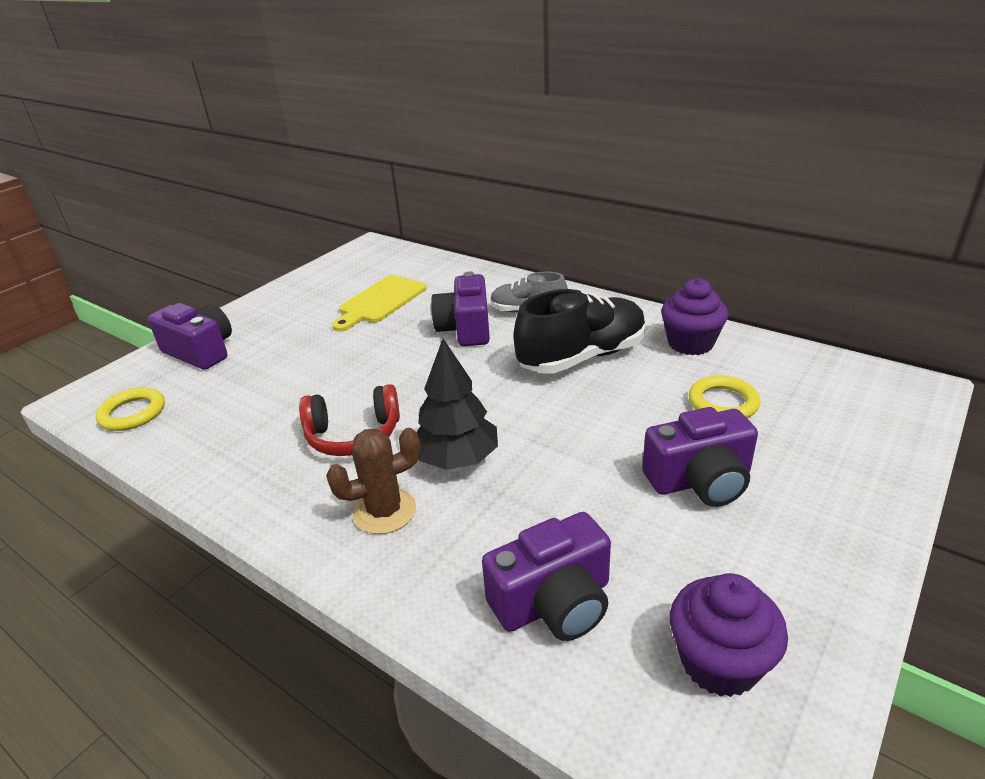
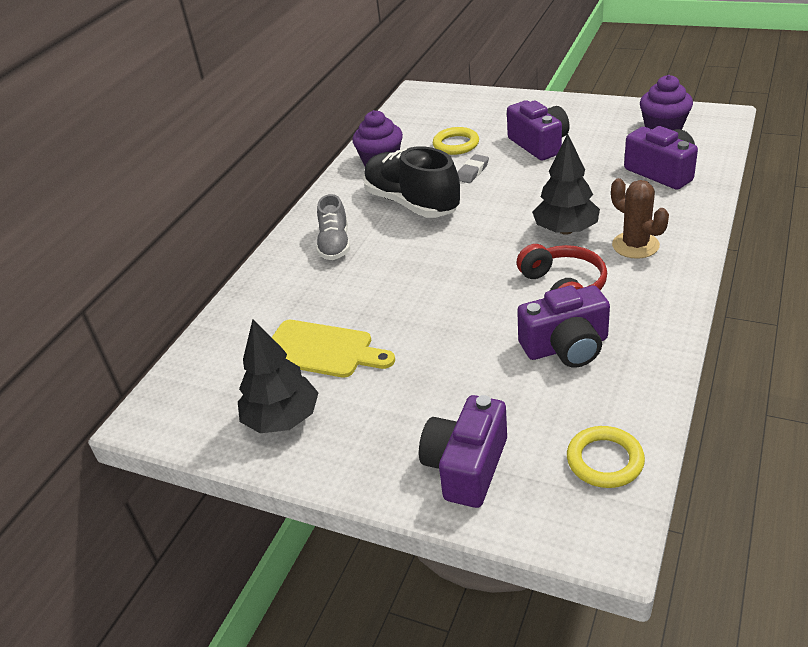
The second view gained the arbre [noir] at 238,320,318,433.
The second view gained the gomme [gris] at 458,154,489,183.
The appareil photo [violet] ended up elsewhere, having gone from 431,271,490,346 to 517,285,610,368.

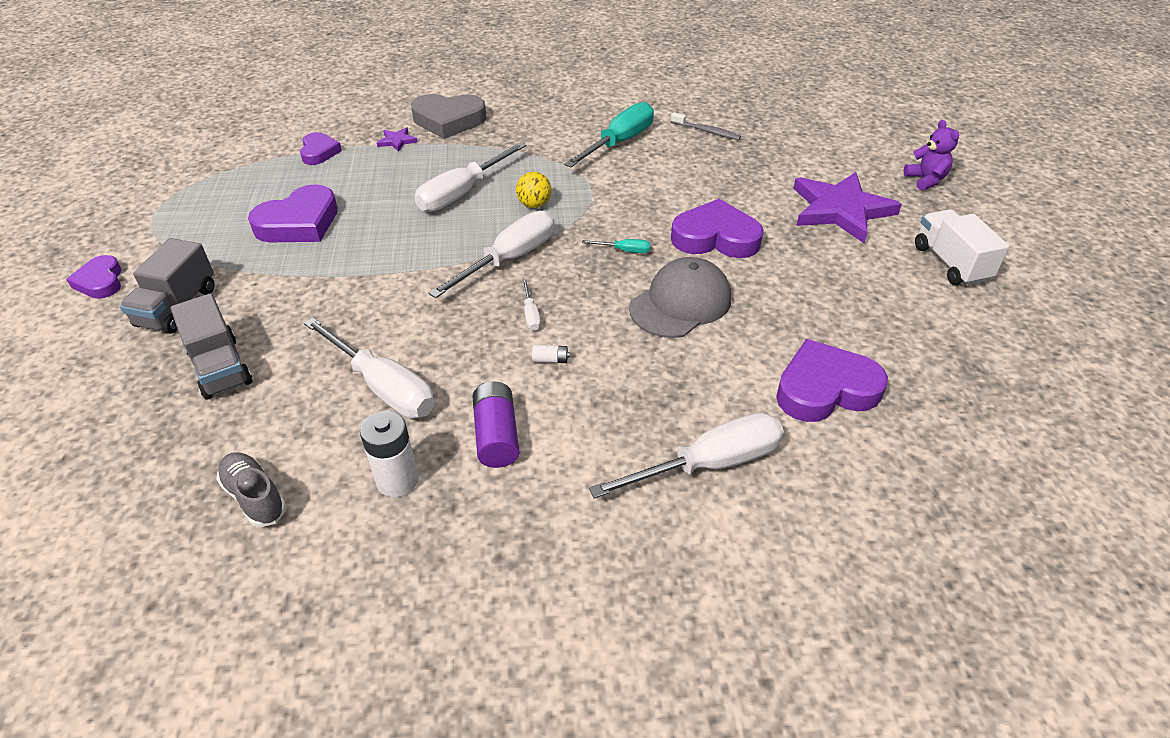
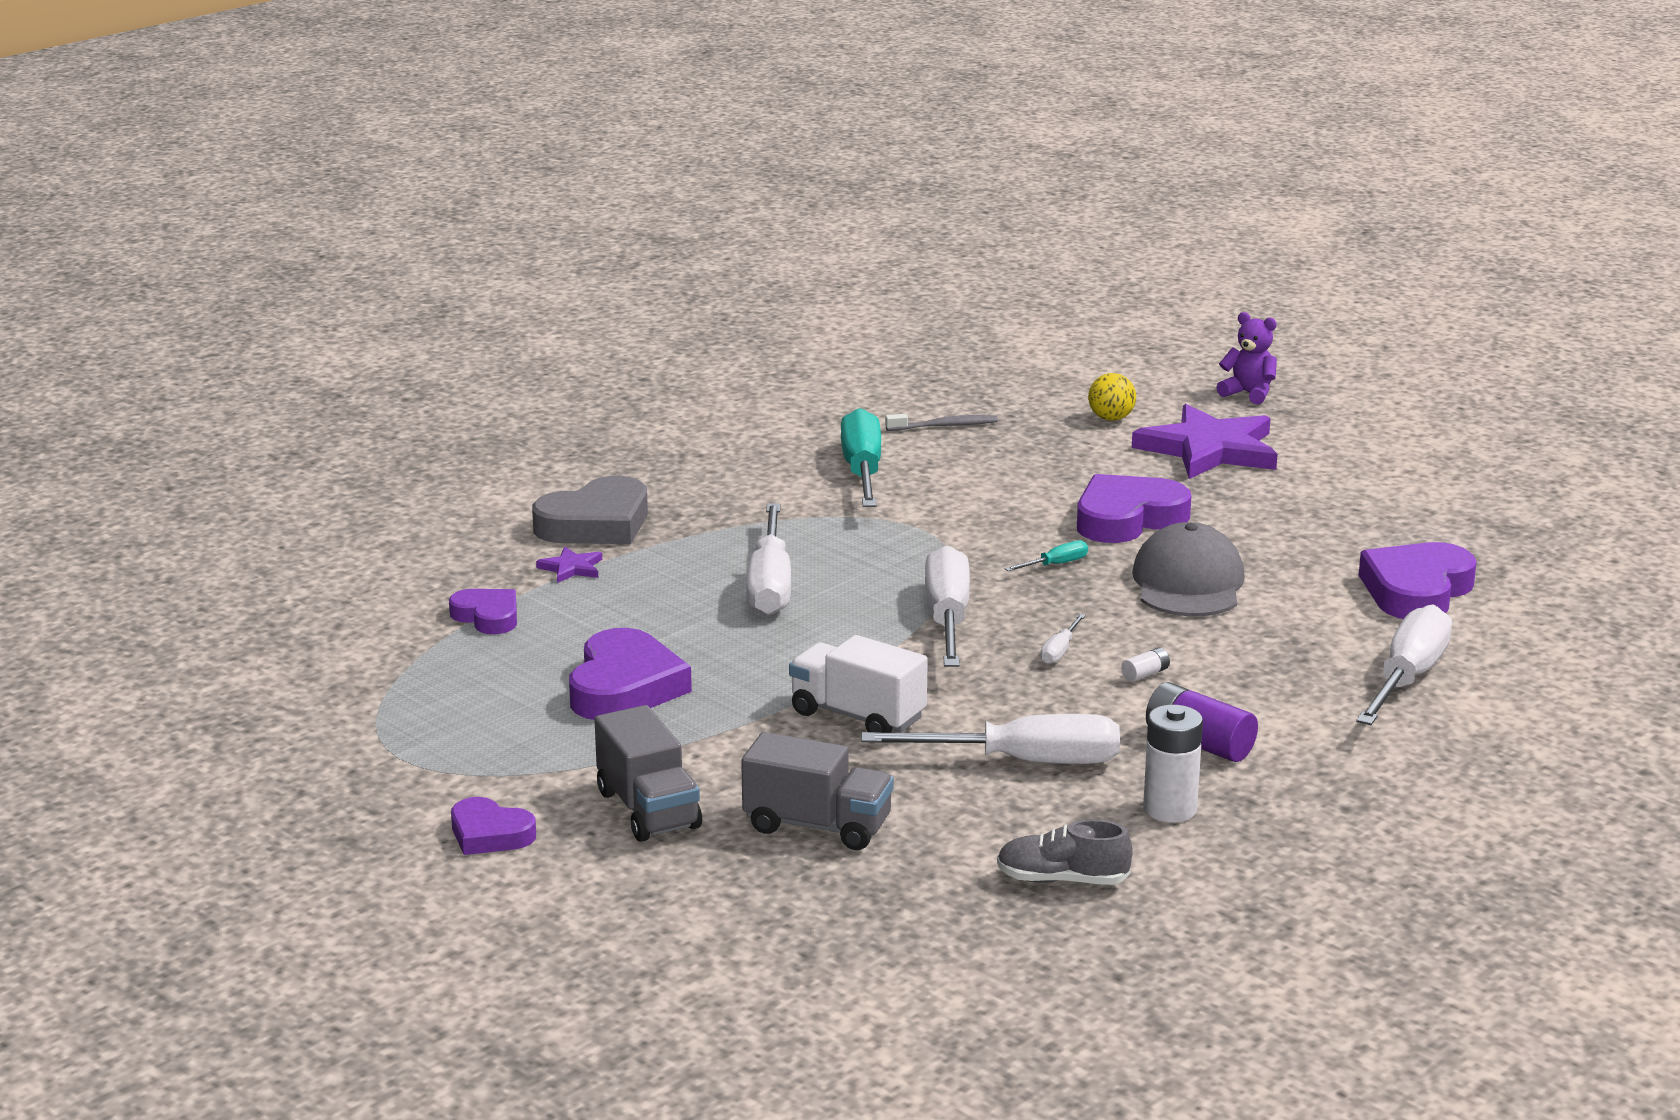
The camion [blanc] ended up elsewhere, having gone from 915,209,1009,286 to 789,635,928,733.
The tournevis [blanc] at 522,279,541,331 ended up facing another way, 75 degrees clockwise from before.
The balle [jaune] ended up elsewhere, having gone from 516,172,551,208 to 1088,373,1136,421.

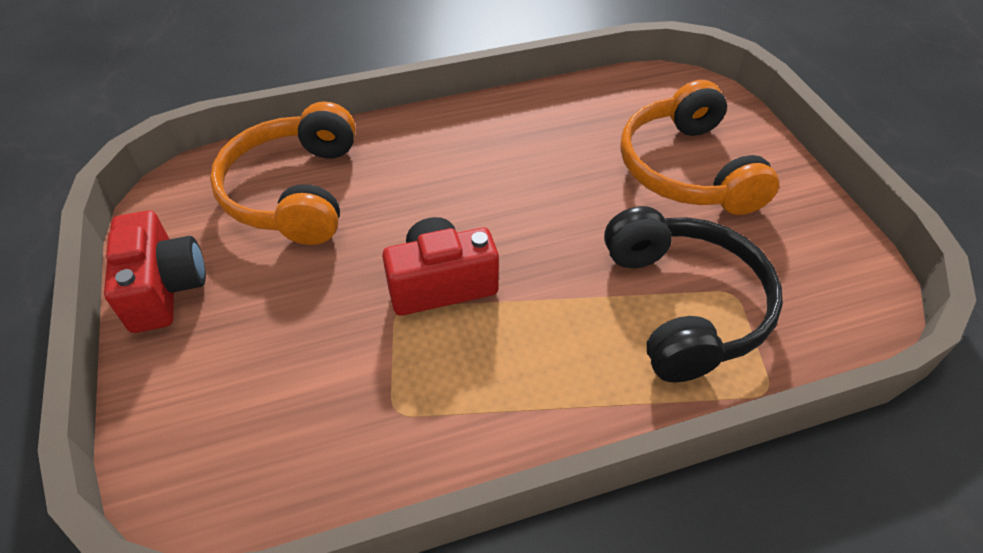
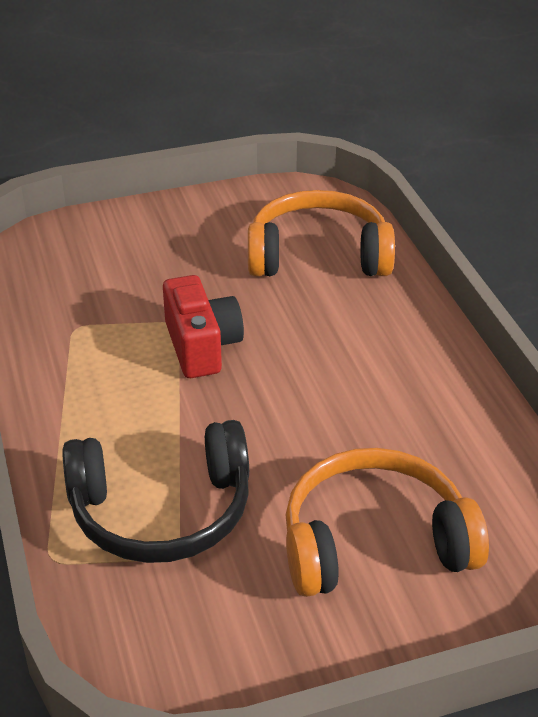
The second view lost the appareil photo [rouge] at 104,210,206,333.

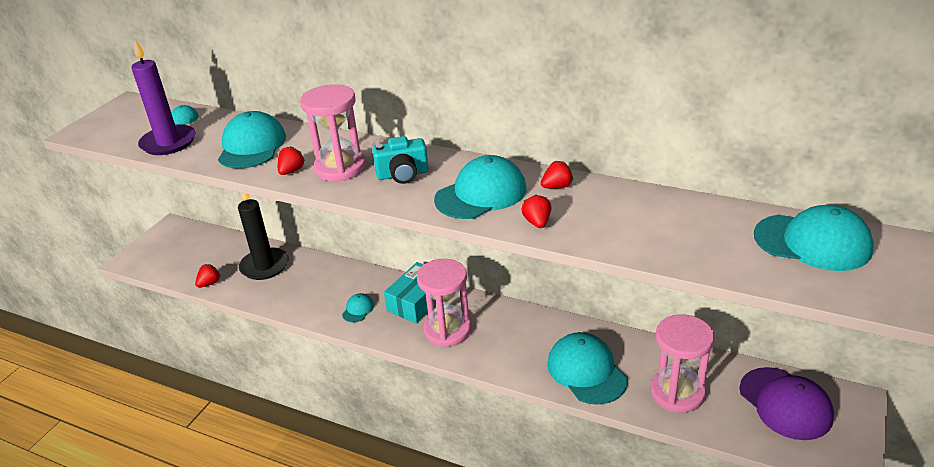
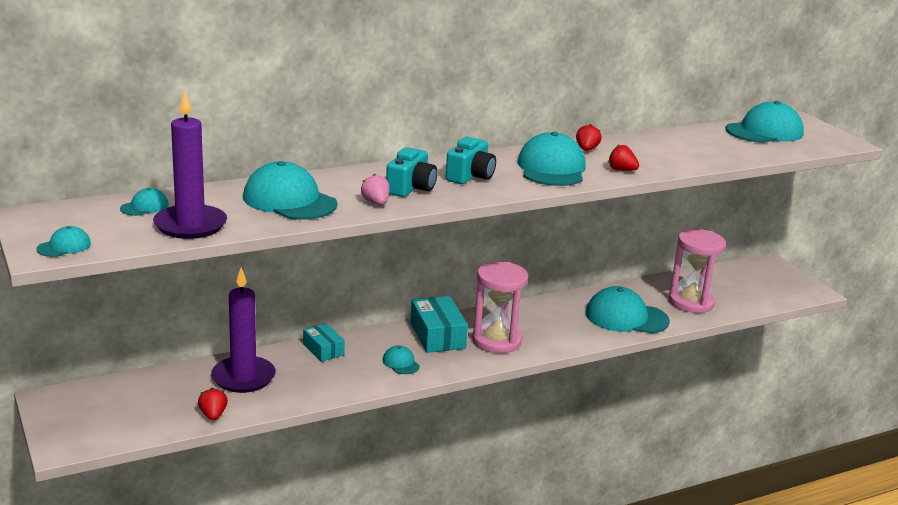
The second view gained the casquette [turquoise] at 36,226,91,257.
What was the bougie [noir] at 238,193,289,280 turned into the bougie [violet] at 211,267,276,393.
The second view gained the boîte [turquoise] at 303,323,345,362.
What was the fraise [rouge] at 278,146,305,175 turned into the fraise [rose] at 361,174,389,205.
Where the sablier [rose] stood at 300,84,366,181, the appareil photo [turquoise] came to stand at 386,147,437,197.
The second view lost the casquette [violet] at 739,367,834,440.

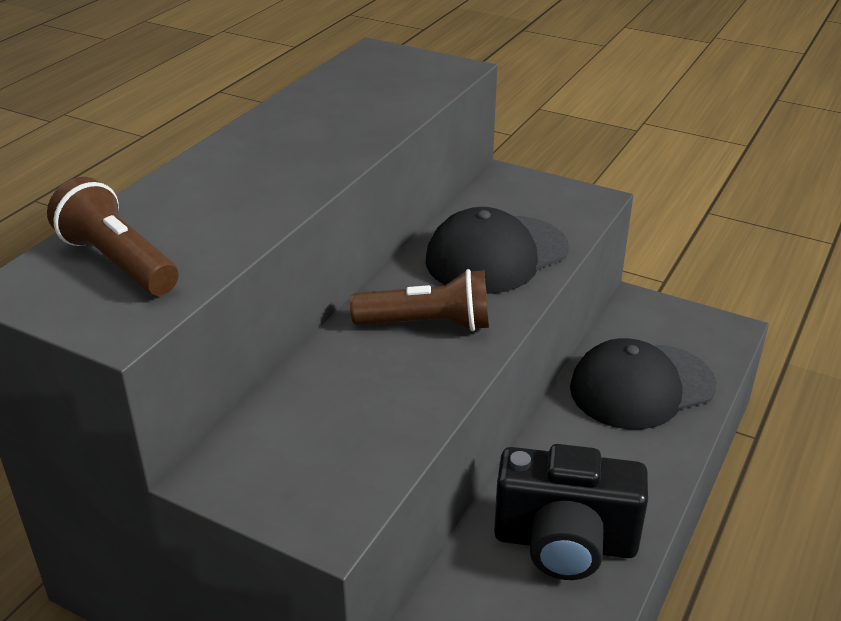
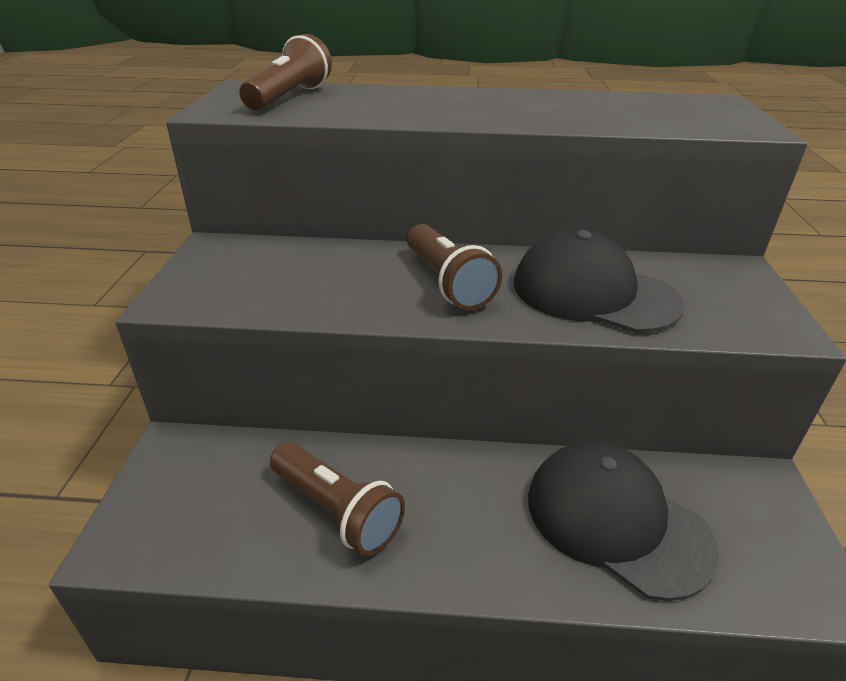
Where the appareil photo [noir] stood at 494,444,648,580, the lampe de poche [marron] came to stand at 270,442,405,556.

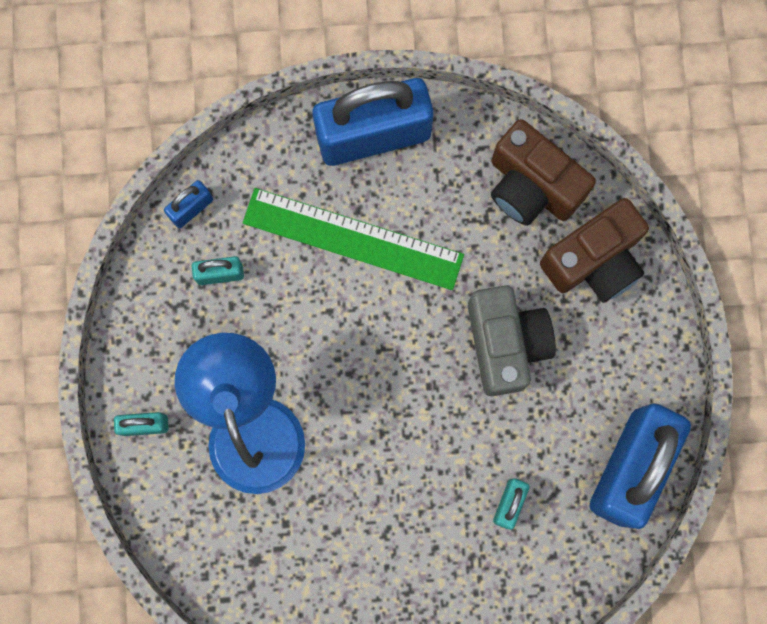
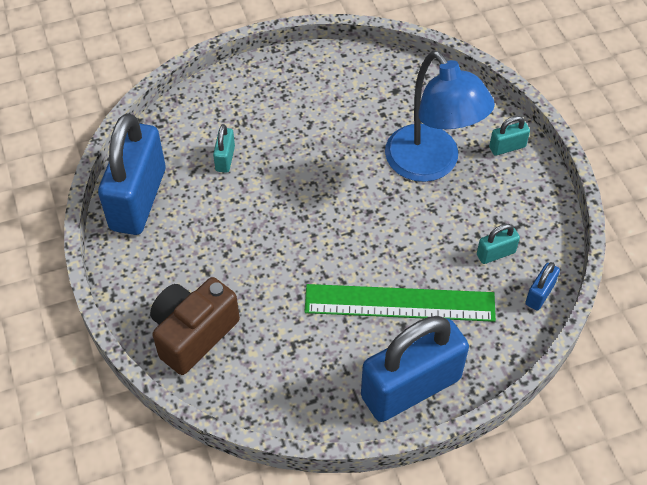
The second view lost the appareil photo [gris] at 468,285,556,396.
The second view lost the appareil photo [marron] at 491,119,596,226.

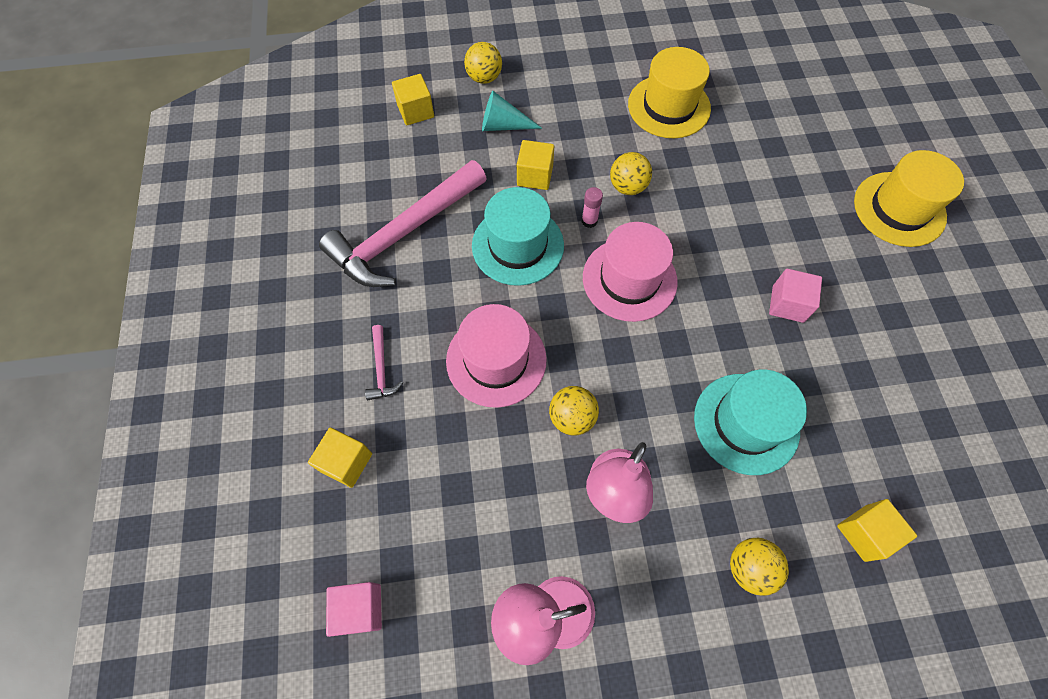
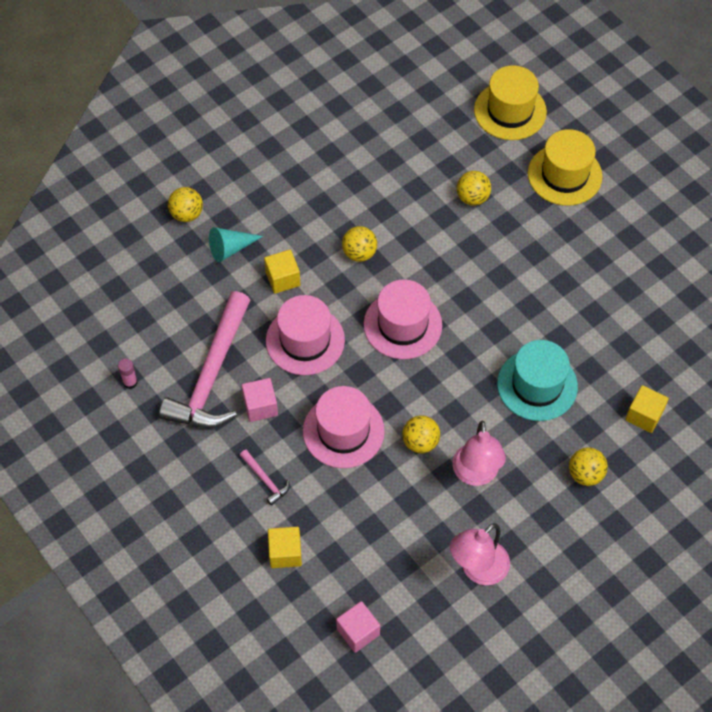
The bâton de colle [rose] ended up elsewhere, having gone from 582,187,603,228 to 118,358,138,389.
The cube [rose] ended up elsewhere, having gone from 769,269,822,323 to 242,378,278,422.
What was the chapeau [turquoise] at 472,187,564,286 turned into the chapeau [rose] at 266,295,345,375.
The second view gained the balle [jaune] at 457,171,491,206.
The chapeau [jaune] ended up elsewhere, having gone from 628,47,711,138 to 474,65,547,140.
The second view lost the cube [jaune] at 392,74,434,125.

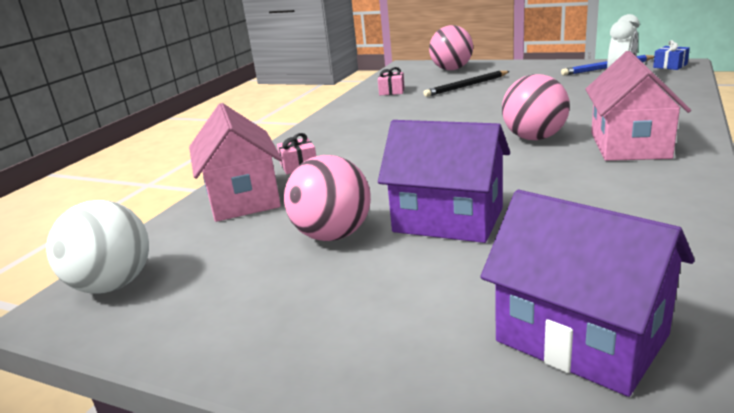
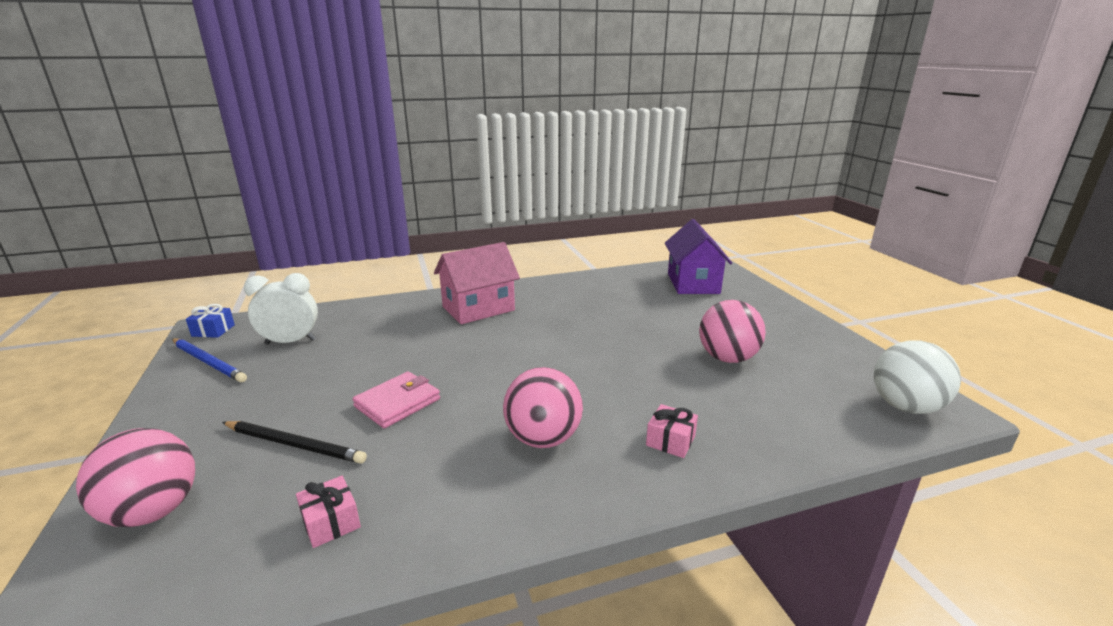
The second view gained the portefeuille [rose] at 352,372,440,428.
The balle [rose] ended up elsewhere, having gone from 502,74,570,140 to 503,367,583,448.
The second view lost the maison [rose] at 189,103,282,222.
The second view lost the maison [violet] at 378,120,510,243.

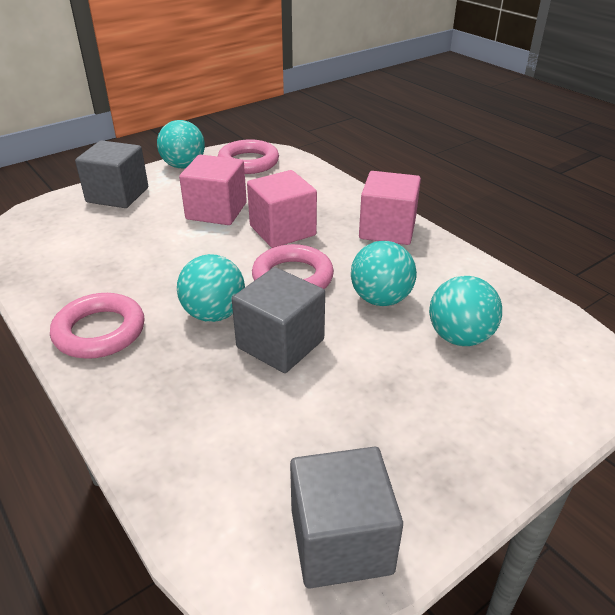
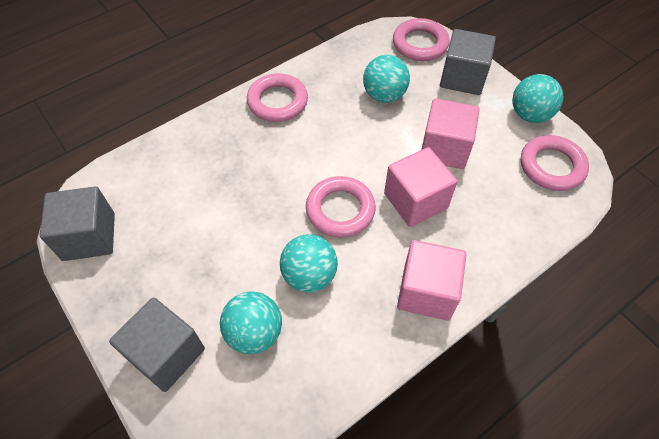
The cube [gris] ended up elsewhere, having gone from 232,267,325,373 to 109,297,205,392.
The balle [turquoise] ended up elsewhere, having gone from 177,254,245,322 to 363,55,410,103.
The second view gained the anneau [rose] at 393,18,450,61.

